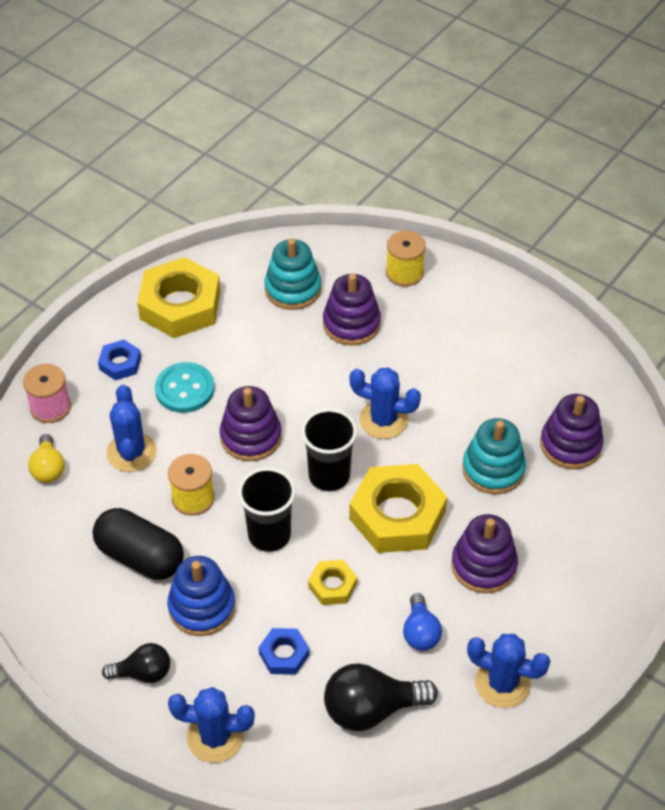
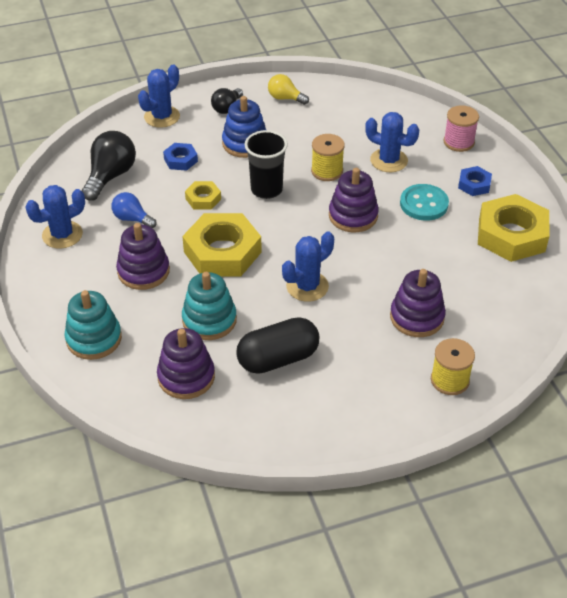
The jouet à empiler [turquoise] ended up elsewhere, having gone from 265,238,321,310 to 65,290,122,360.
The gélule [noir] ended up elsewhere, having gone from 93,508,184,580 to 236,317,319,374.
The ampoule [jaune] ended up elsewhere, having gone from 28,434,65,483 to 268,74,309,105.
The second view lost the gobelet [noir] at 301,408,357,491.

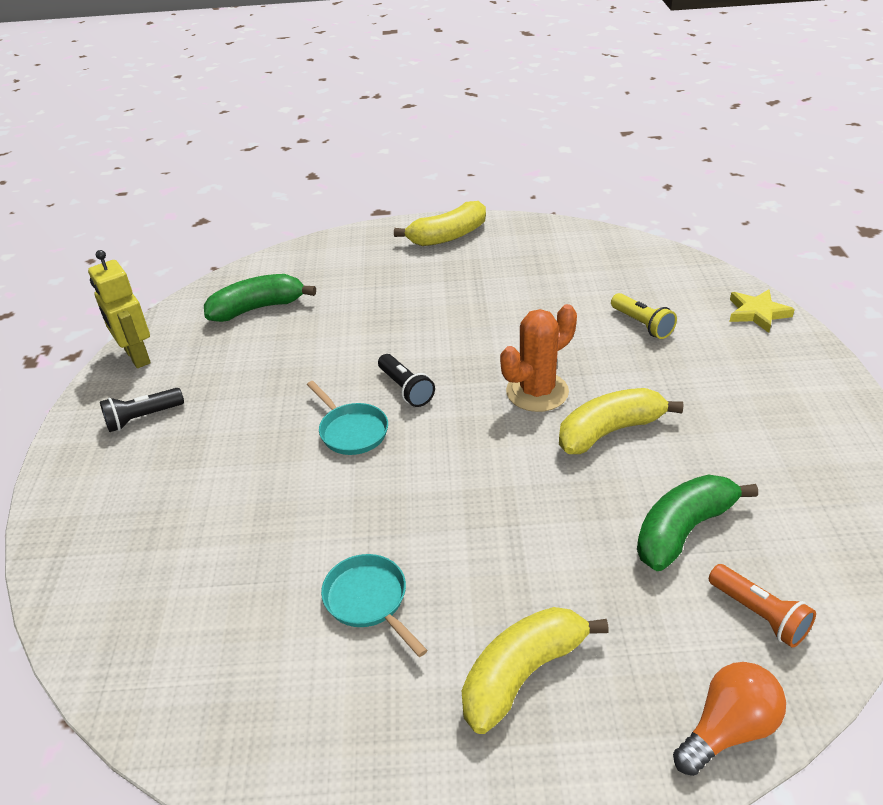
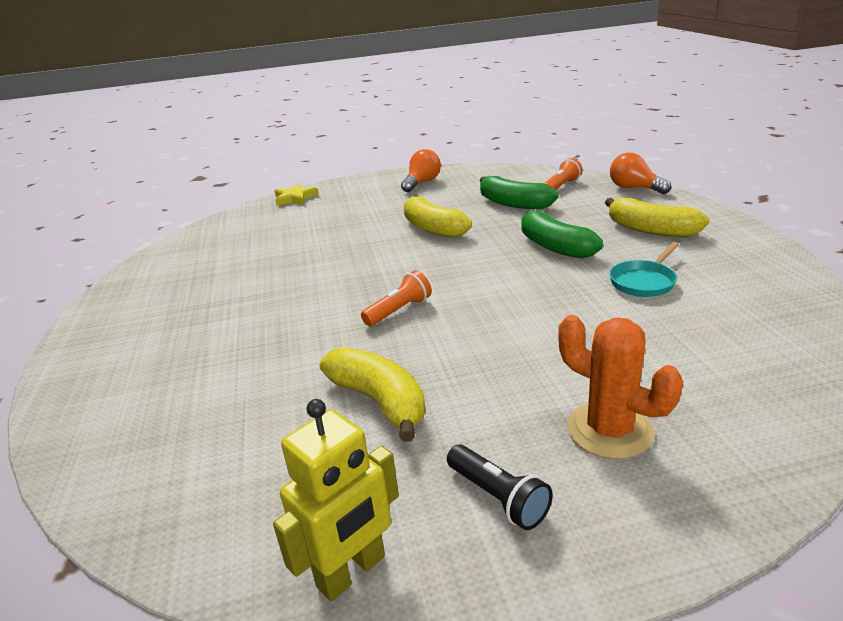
The banane [jaune] ended up elsewhere, having gone from 394,201,486,246 to 320,347,425,442.
What was the lampe de poche [noir] at 378,354,435,407 turned into the lampe de poche [orange] at 361,270,432,326.
The second view gained the ampoule [orange] at 401,149,441,192.
The banane [vert] ended up elsewhere, having gone from 204,274,316,322 to 522,209,603,259.
The cactus [orange] ended up elsewhere, having gone from 500,304,577,412 to 558,315,683,459.
The second view lost the poêle [turquoise] at 307,381,388,455.
The second view lost the lampe de poche [jaune] at 611,293,677,339.

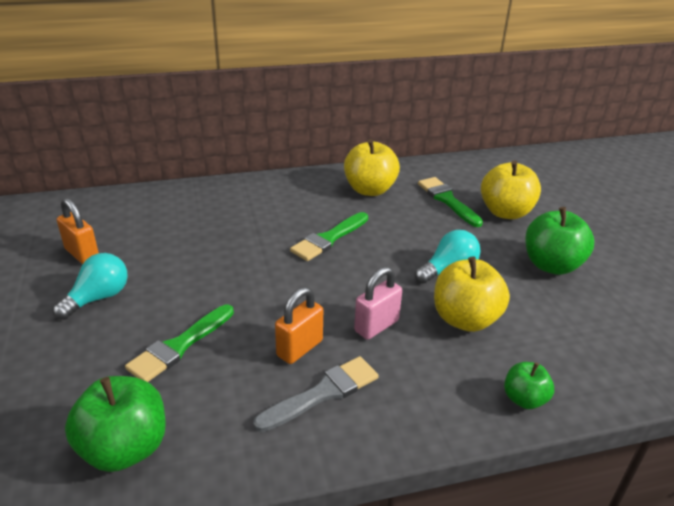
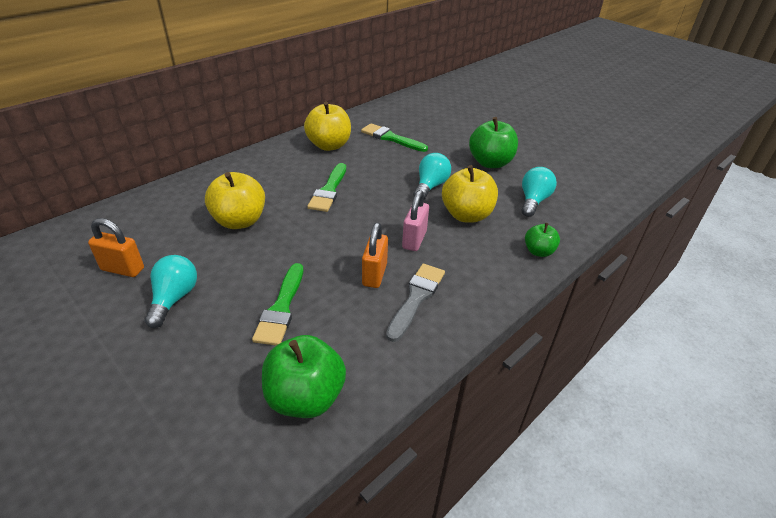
The pomme [jaune] ended up elsewhere, having gone from 481,160,541,219 to 205,172,265,229.
The second view gained the ampoule [turquoise] at 521,167,557,217.

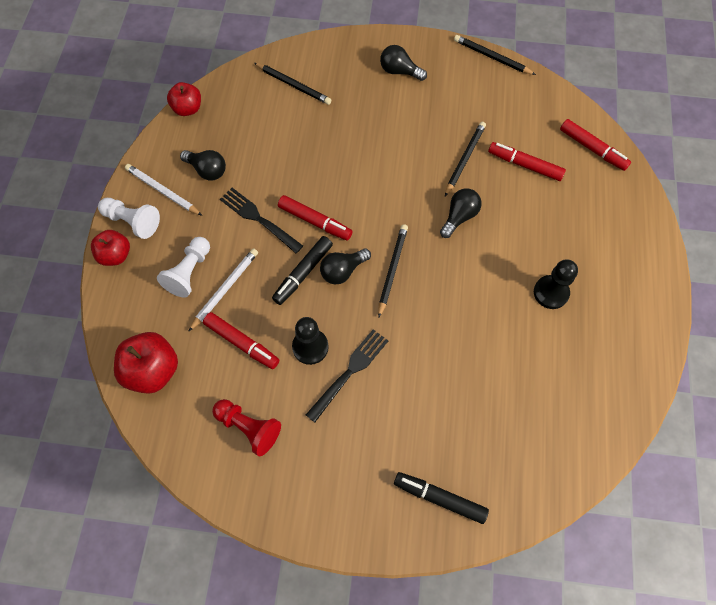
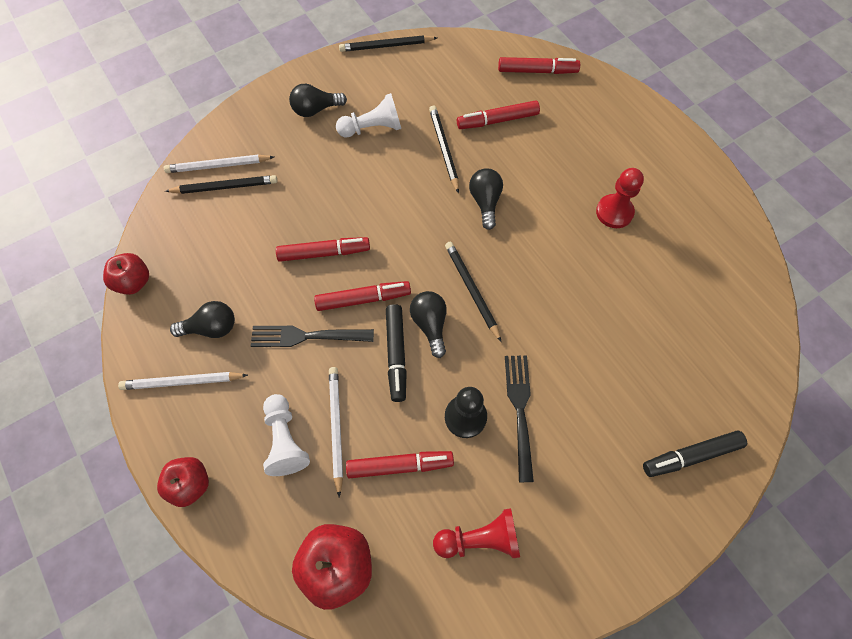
The second view gained the crayon [blanc] at 164,154,274,173.
The second view gained the feutre [rouge] at 276,237,370,262.
The pion [blanc] ended up elsewhere, having gone from 98,198,160,239 to 336,93,401,137.
The ampoule [noir] at 320,249,371,284 ended up facing another way, 150 degrees clockwise from before.
What was the pion [noir] at 534,259,578,309 turned into the pion [rouge] at 596,168,644,228.

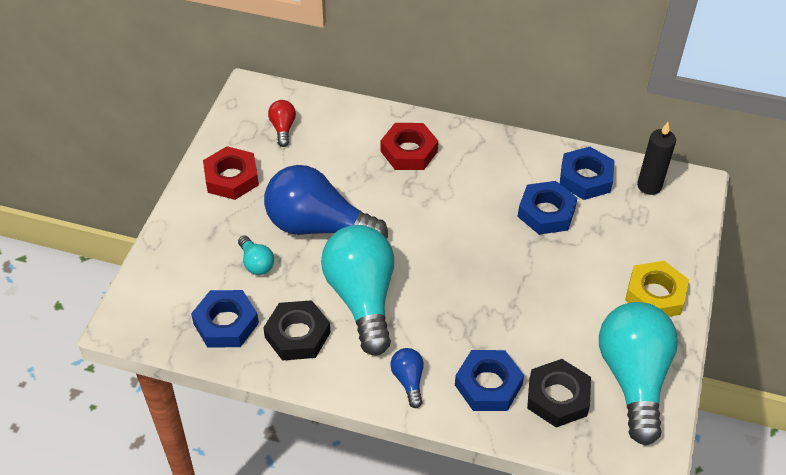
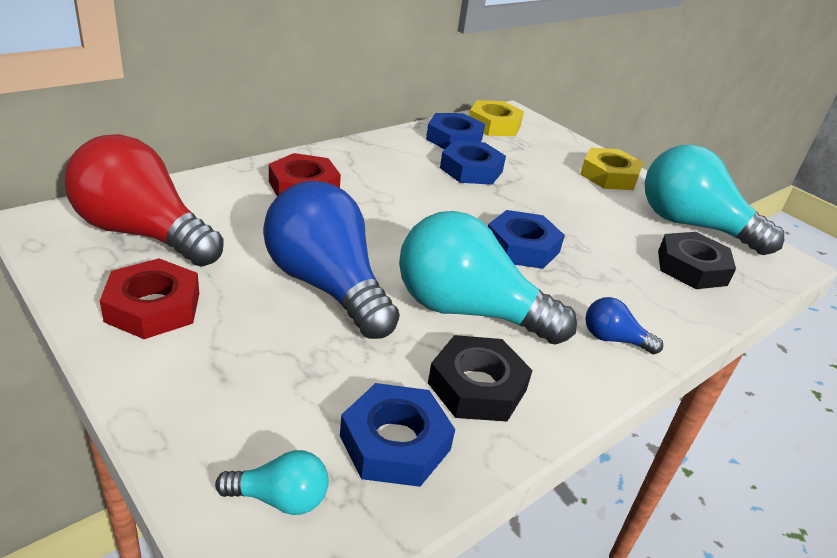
The size of the ampoule [rouge] at 268,100,296,147 changed by a factor of 2.31.
The ampoule [turquoise] ended up elsewhere, having gone from 238,235,274,275 to 215,450,329,515.
The ampoule [bleu] at 264,165,388,239 ended up facing another way, 90 degrees clockwise from before.
Where the bougie [noir] stood at 637,122,676,195, the écrou [jaune] came to stand at 469,100,524,136.
The écrou [bleu] ended up elsewhere, having gone from 455,350,524,411 to 488,210,565,269.

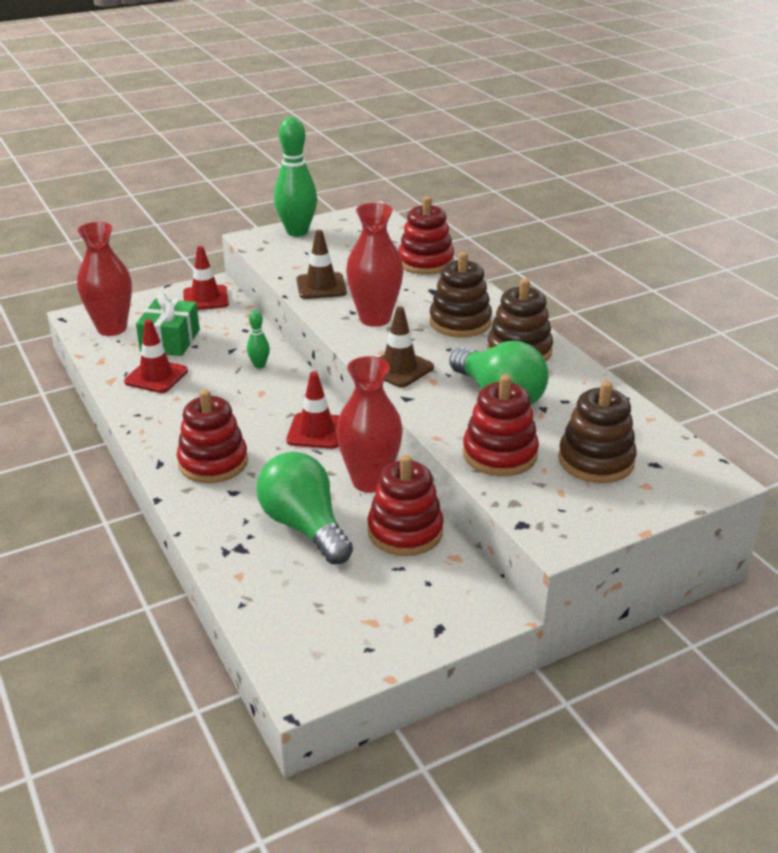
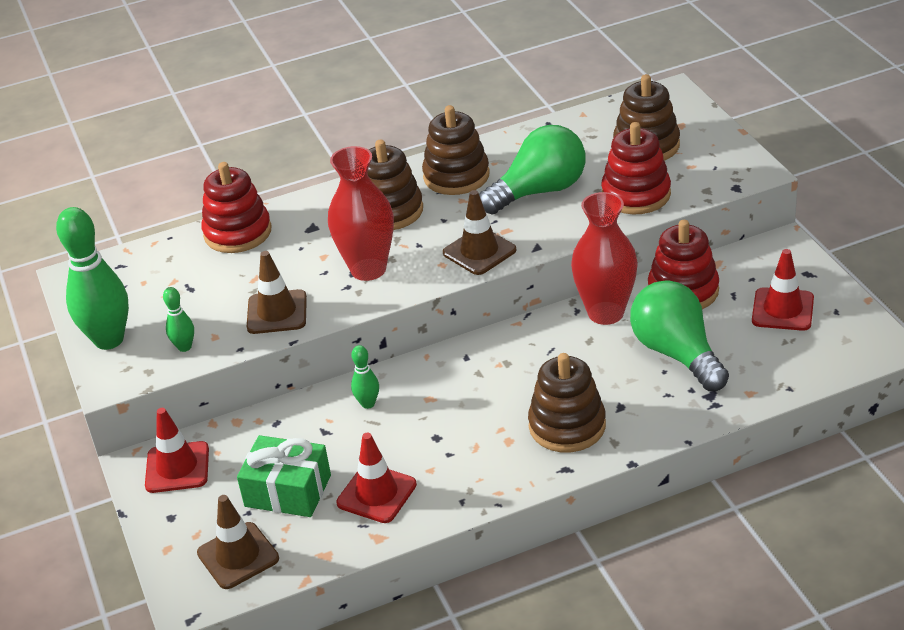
The second view gained the quille [vert] at 163,287,194,352.
Where the vase [rouge] stood at 77,222,132,336, the cône de chantier [marron] came to stand at 197,495,279,589.
What was the jouet à empiler [rouge] at 177,390,248,483 turned into the jouet à empiler [marron] at 528,353,606,452.
The ampoule [vert] at 256,452,353,564 ended up facing another way, 90 degrees clockwise from before.
The cône de chantier [rouge] ended up elsewhere, having gone from 286,371,339,449 to 752,249,814,331.

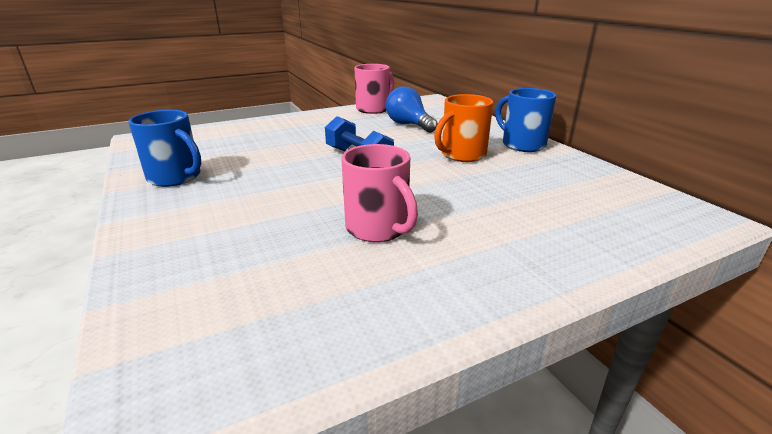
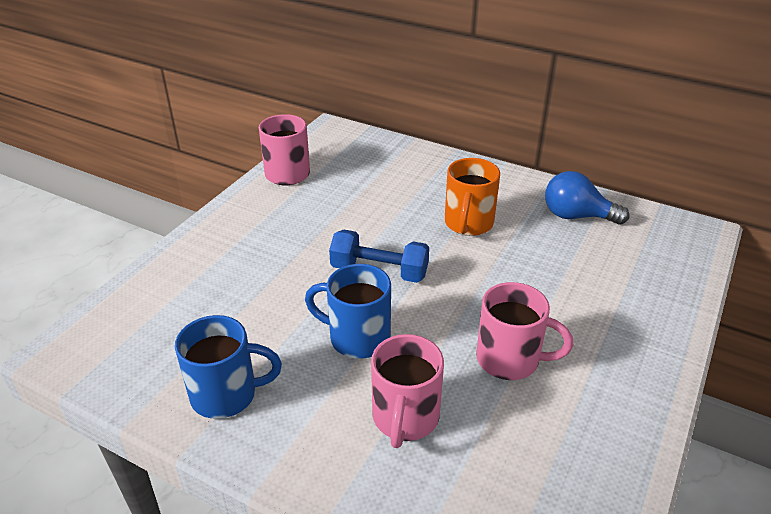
The tasse [bleu] ended up elsewhere, having gone from 495,88,556,152 to 305,264,391,359.
The second view gained the tasse [rose] at 371,334,444,448.
The ampoule [bleu] ended up elsewhere, having gone from 386,86,438,133 to 545,171,630,225.

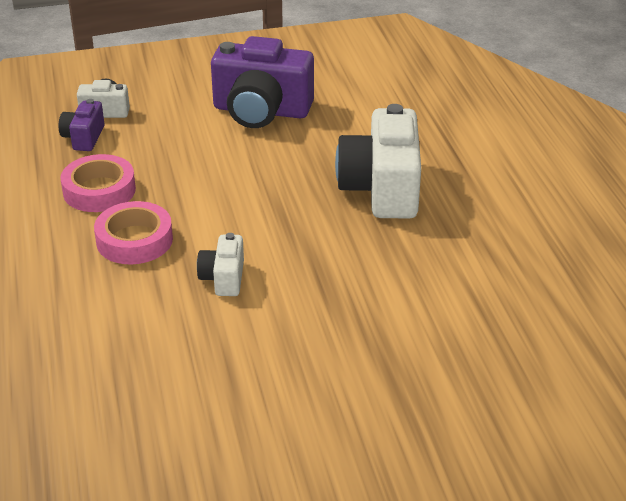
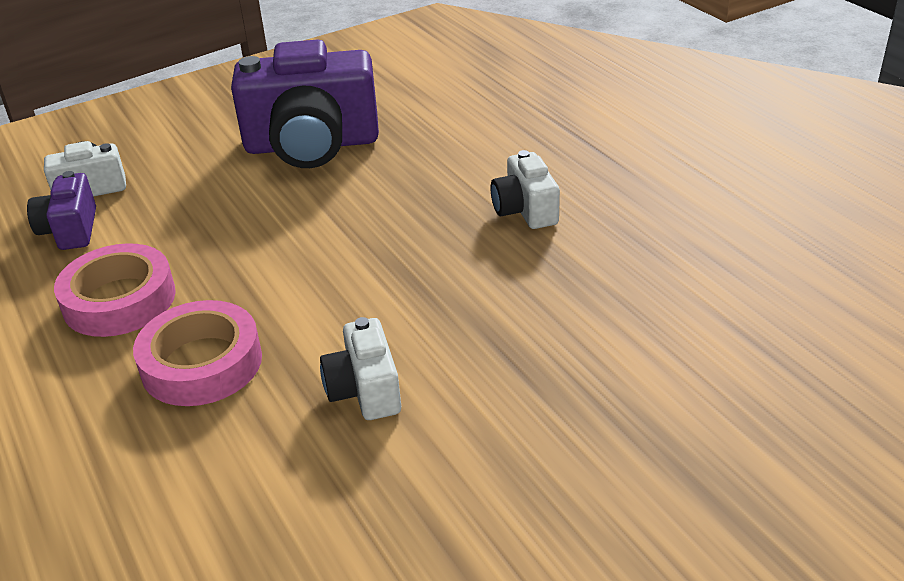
The size of the appareil photo [blanc] at 335,104,421,219 changed by a factor of 0.49.

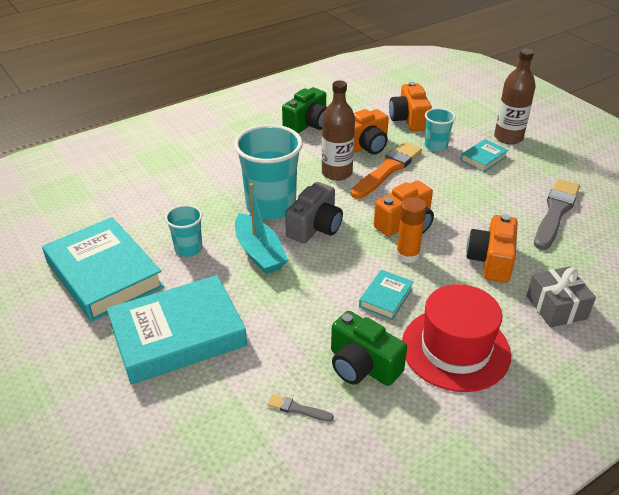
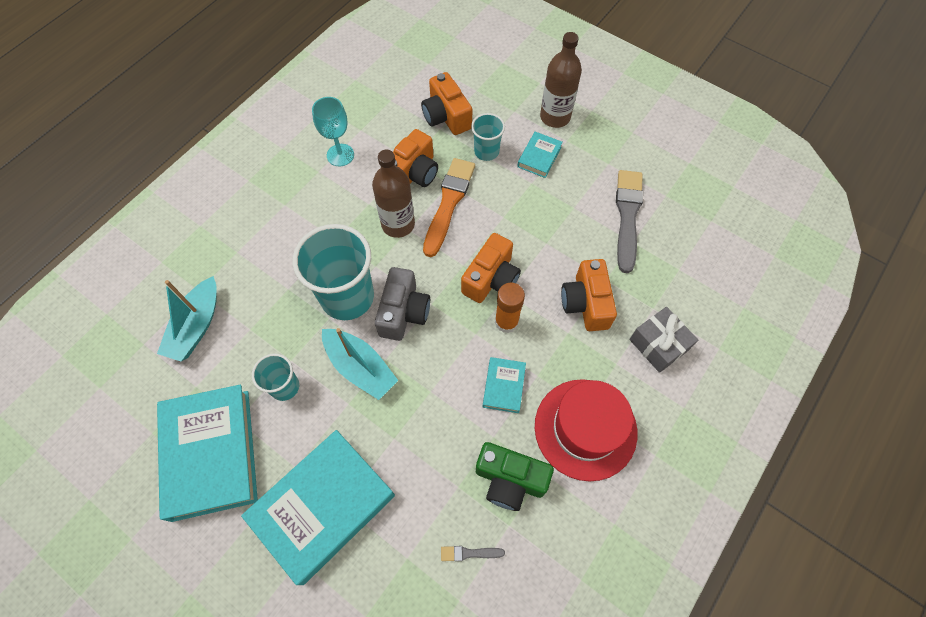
The second view gained the bateau [turquoise] at 157,276,217,361.
The livre [turquoise] at 42,217,164,322 ended up facing another way, 45 degrees clockwise from before.
Where the appareil photo [vert] stood at 282,87,327,133, the verre à pied [turquoise] came to stand at 312,97,354,166.

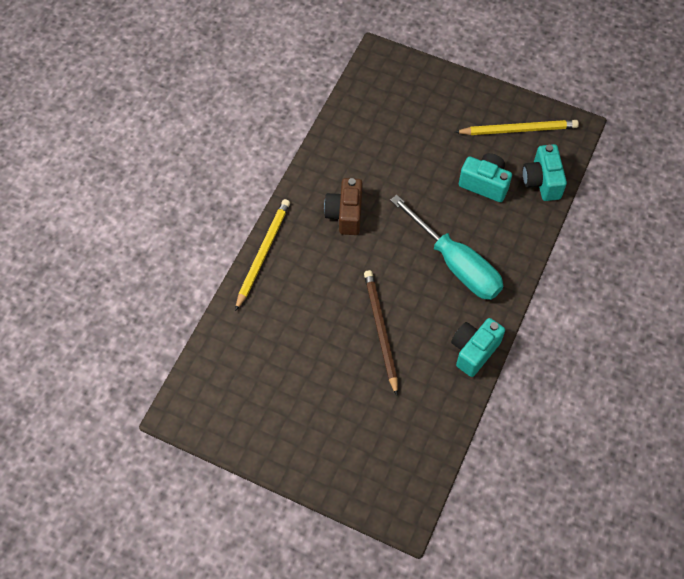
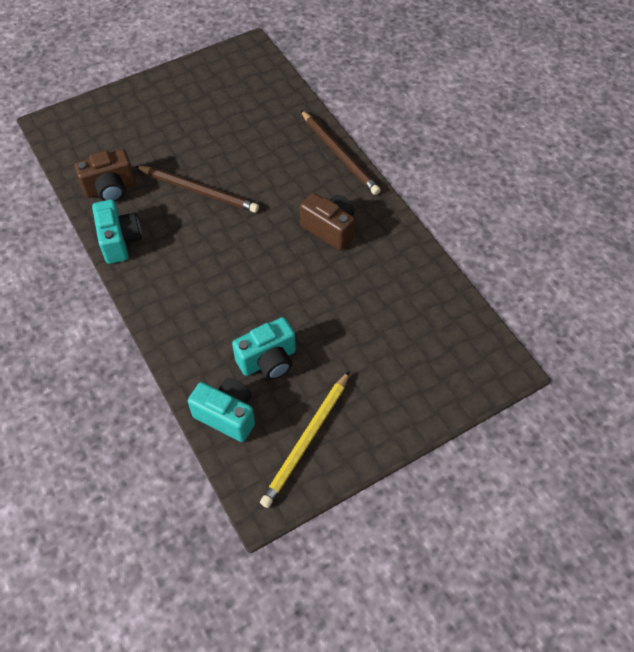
The second view gained the appareil photo [marron] at 75,149,135,202.
What was the crayon [jaune] at 235,199,290,311 turned into the crayon [marron] at 301,110,381,195.
The second view lost the tournevis [turquoise] at 390,195,503,300.

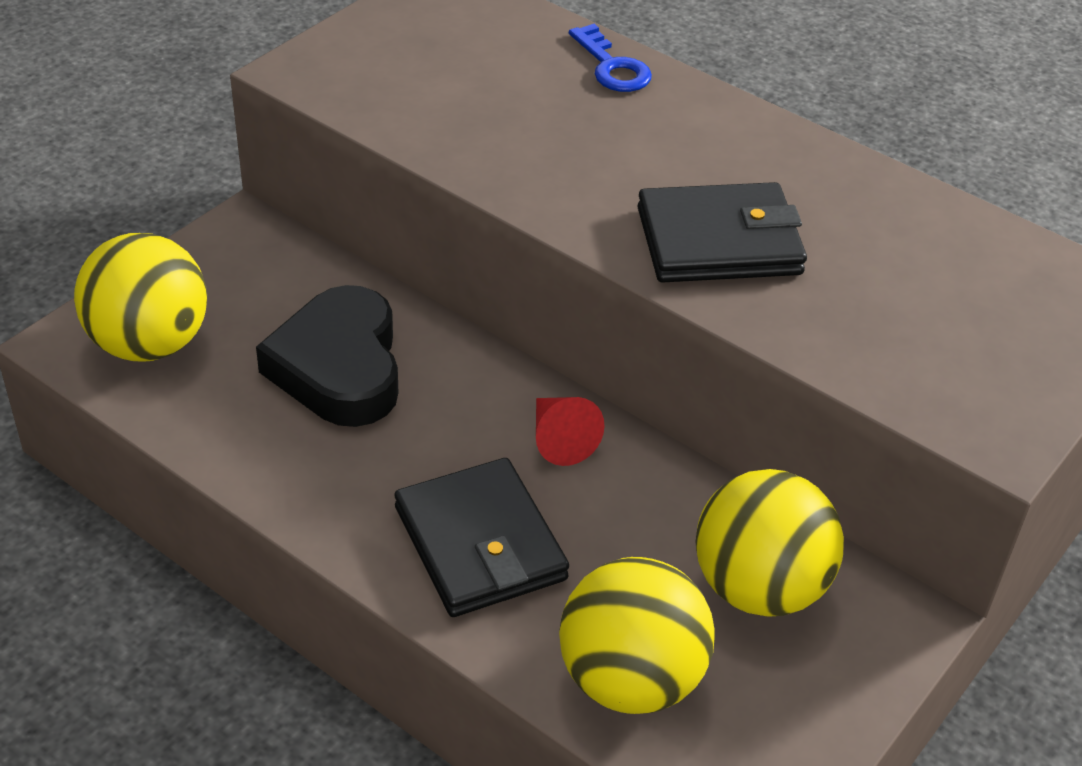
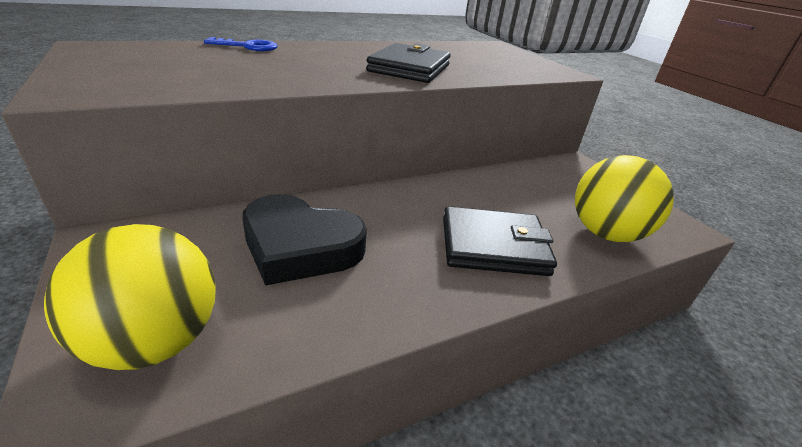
The second view lost the cône [rouge] at 536,397,605,466.
The second view lost the balle [jaune] at 696,469,844,617.

